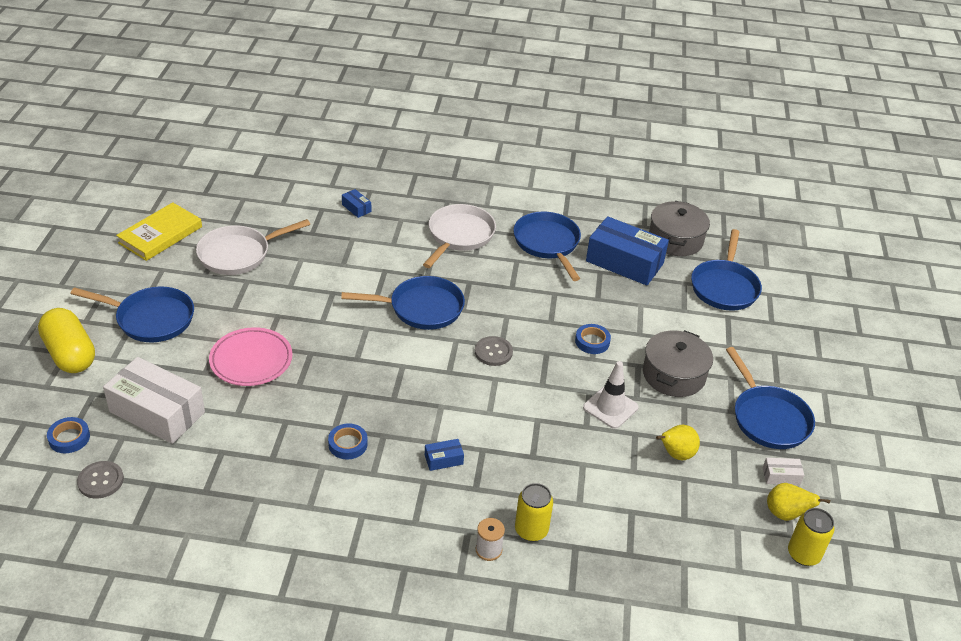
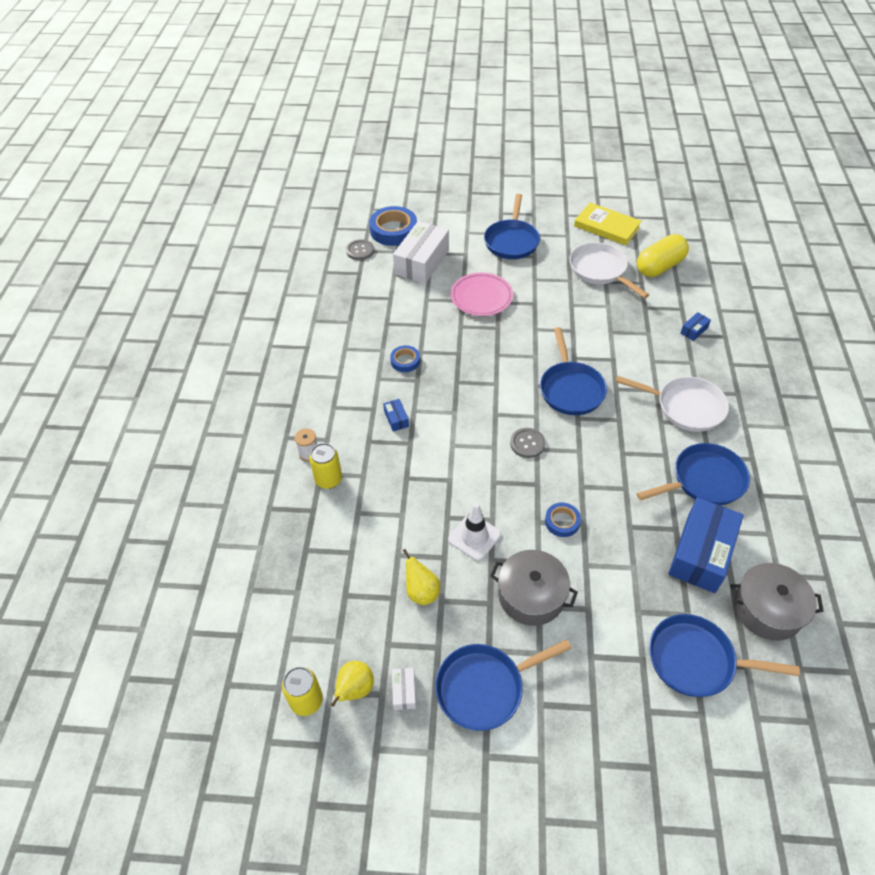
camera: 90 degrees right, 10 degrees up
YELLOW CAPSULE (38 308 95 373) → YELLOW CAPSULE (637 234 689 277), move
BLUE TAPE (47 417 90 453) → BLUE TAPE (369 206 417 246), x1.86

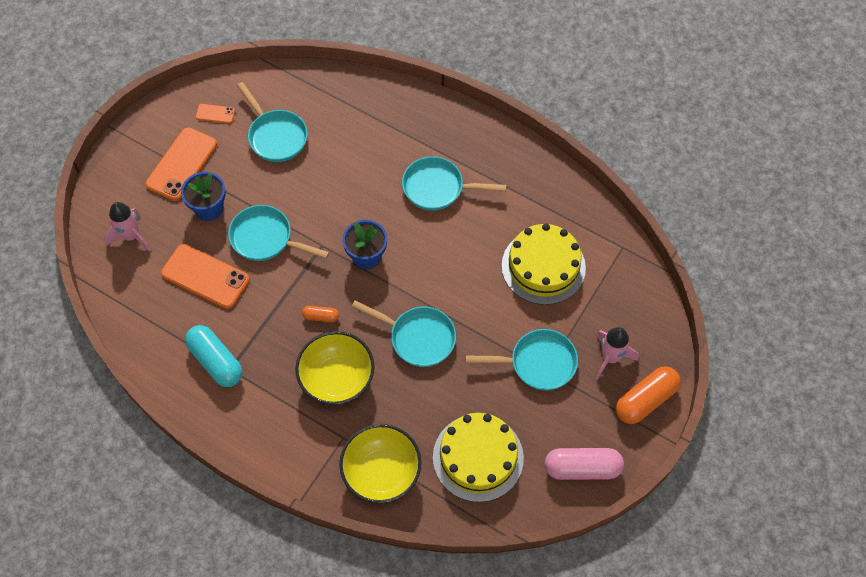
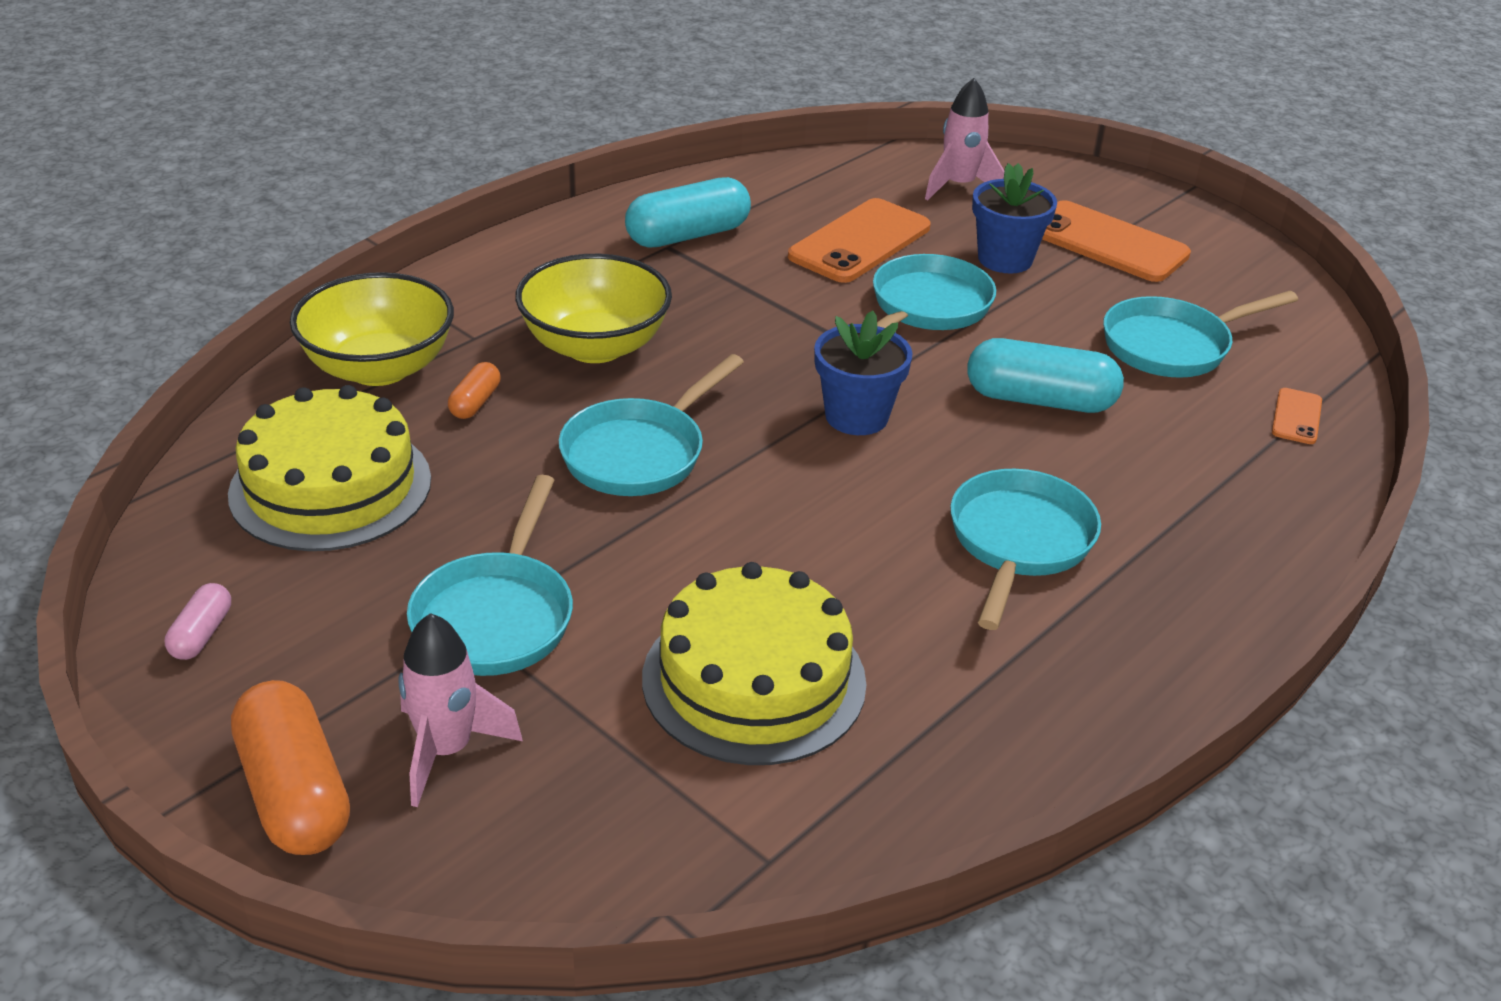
camera: 100 degrees right, 25 degrees down
ORANGE PHONE (196 104 235 124) → ORANGE PHONE (1272 388 1322 444), move
ORANGE CAPSULE (302 306 339 322) → ORANGE CAPSULE (448 362 501 419), move
PINK CAPSULE (545 448 624 480) → PINK CAPSULE (165 583 231 660), x0.50
- → TURQUOISE CAPSULE (967 338 1124 413)

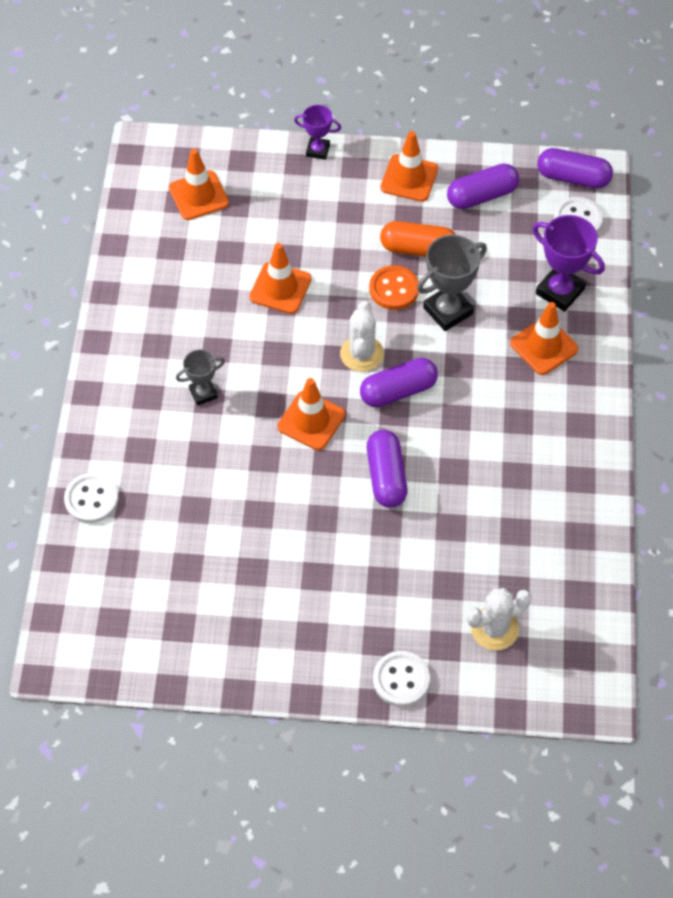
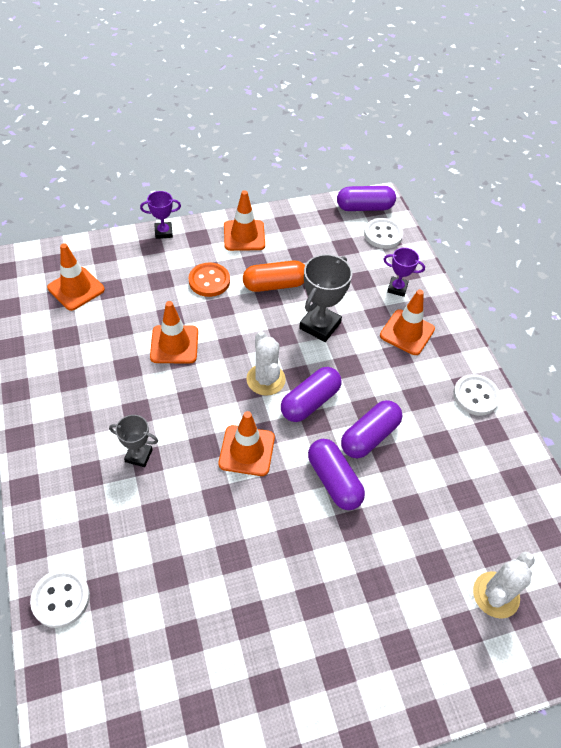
camera: 25 degrees left, 5 degrees down
GREY TROPHY (176 349 225 406) → GREY TROPHY (109 415 158 467), 60 degrees clockwise
ORANGE BUTTON (369 265 419 310) → ORANGE BUTTON (189 263 230 297), move
WHITE BUTTON (373 651 430 707) → WHITE BUTTON (453 374 500 416), move
PURPLE CAPSULE (447 164 519 209) → PURPLE CAPSULE (341 400 402 458), move
PURPLE TROPHY (532 215 605 312) → PURPLE TROPHY (384 248 425 297), x0.60

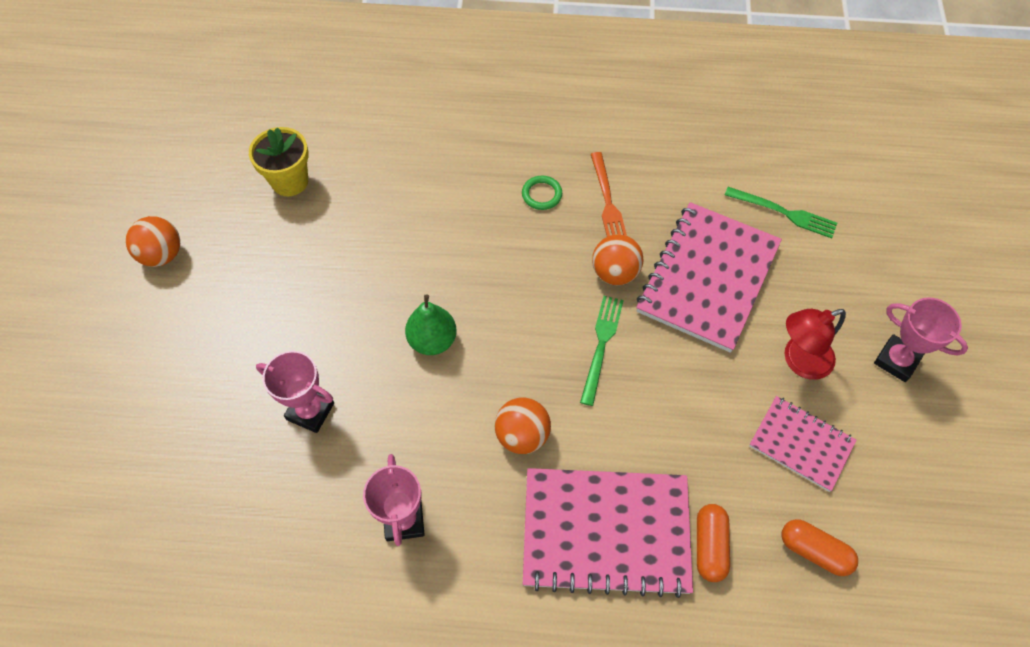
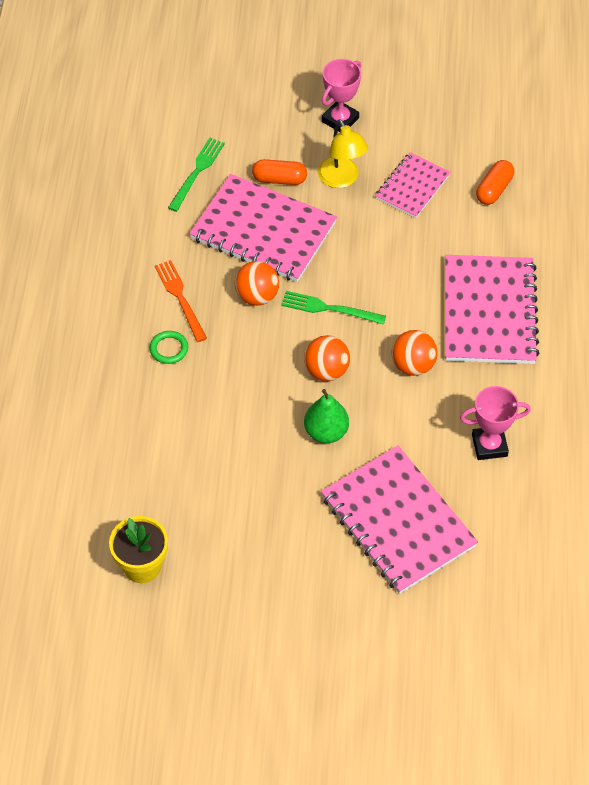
camera: 90 degrees left, 5 degrees down
ORANGE BALL (126 216 180 267) → ORANGE BALL (304 335 350 381), move
PINK TROPHY (256 351 334 433) → PINK NOTEBOOK (321 445 478 594)
ORANGE FORK (591 152 627 237) → ORANGE FORK (155 260 207 342), 105 degrees counterclockwise
ORANGE CAPSULE (697 504 730 582) → ORANGE CAPSULE (252 159 307 185), move
RED LAMP (784 309 846 380) → YELLOW LAMP (318 119 368 188)

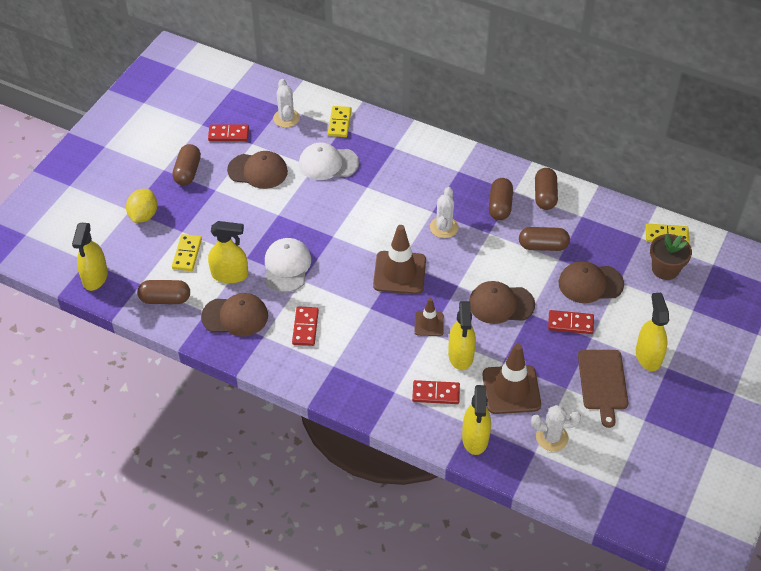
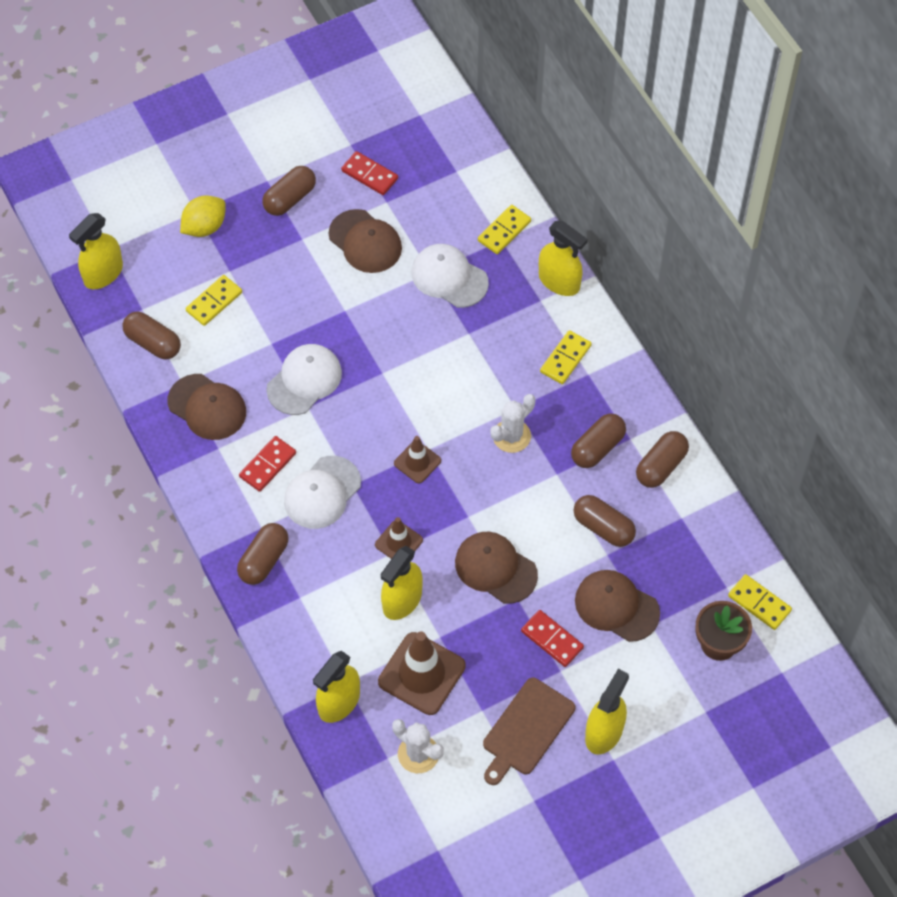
camera: 35 degrees right, 10 degrees up
YELLOW SPRAY BOTTLE (208 221 248 283) → YELLOW SPRAY BOTTLE (539 221 587 296), move
WHITE CACTUS (273 79 300 128) → -
BROWN TRAFFIC CONE (373 225 426 294) → BROWN TRAFFIC CONE (394 436 441 483), x0.56
RED DOMINO (412 380 460 404) → -
- → BROWN CAPSULE (237 523 289 585)
- → WHITE CAP (284 456 361 529)
- → YELLOW DOMINO (540 330 592 384)

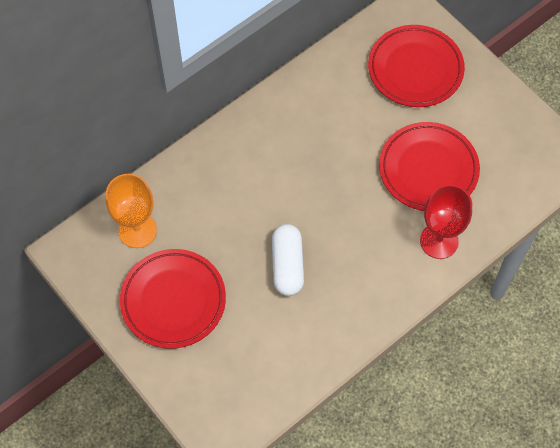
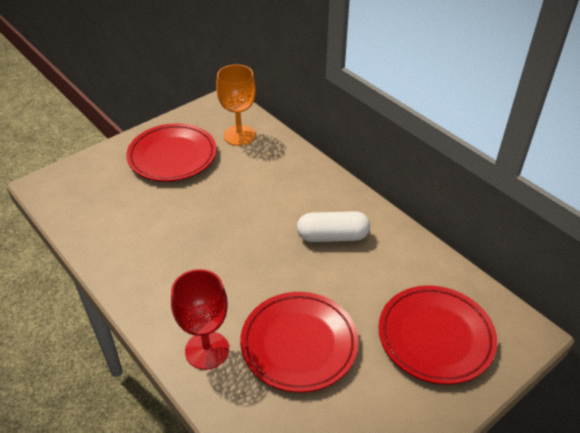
camera: 90 degrees right, 20 degrees down
WHITE CAPSULE (272 224 304 296) → WHITE CAPSULE (297 211 370 242), move

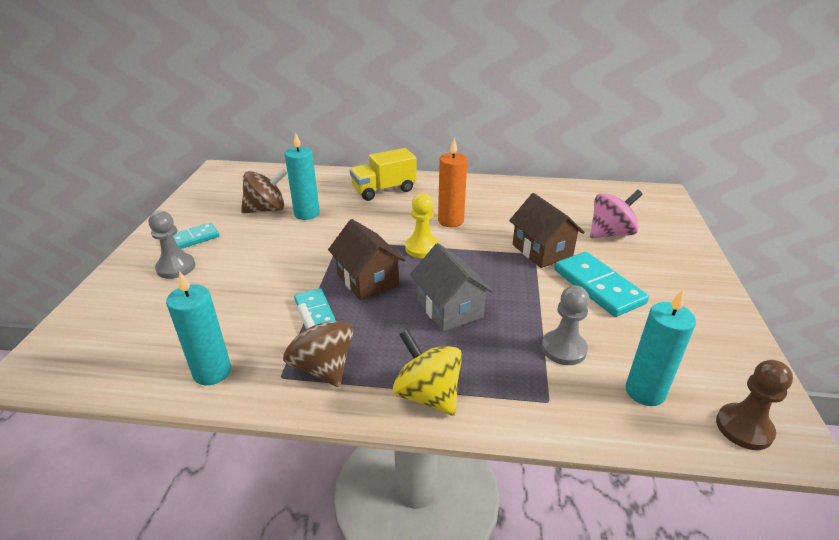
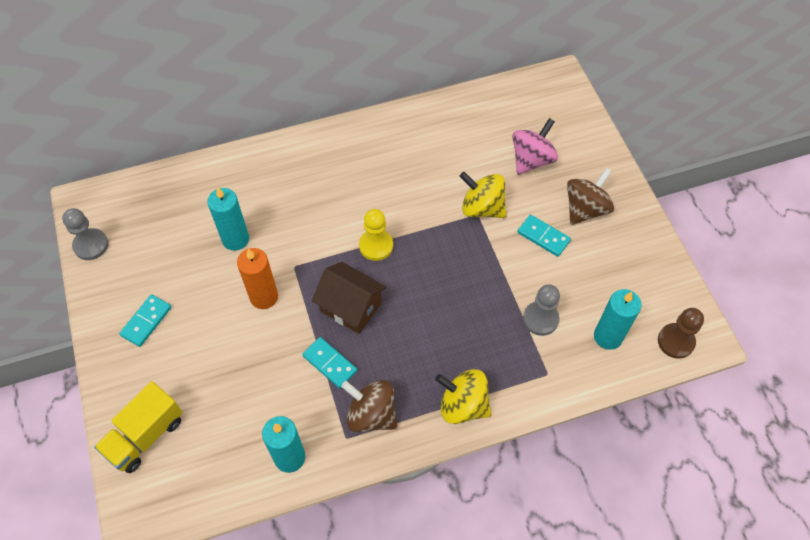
camera: 25 degrees left, 25 degrees up
GREY PAWN (149 211 195 279) → GREY PAWN (62 208 108 260), move
BROWN SPINNING TOP (241 169 287 214) → BROWN SPINNING TOP (567 168 614 225), move
YELLOW TRUCK (350 148 416 201) → YELLOW TRUCK (94 381 183 473), move
GREY HOUSE (410 243 493 332) → -
ORANGE CANDLE (438 138 467 227) → ORANGE CANDLE (237 248 278 309), move
BROWN HOUSE (509 193 584 268) → YELLOW SPINNING TOP (459 172 506 218)
TURQUOISE DOMINO (555 252 649 317) → TURQUOISE DOMINO (517 215 571 257), x0.63

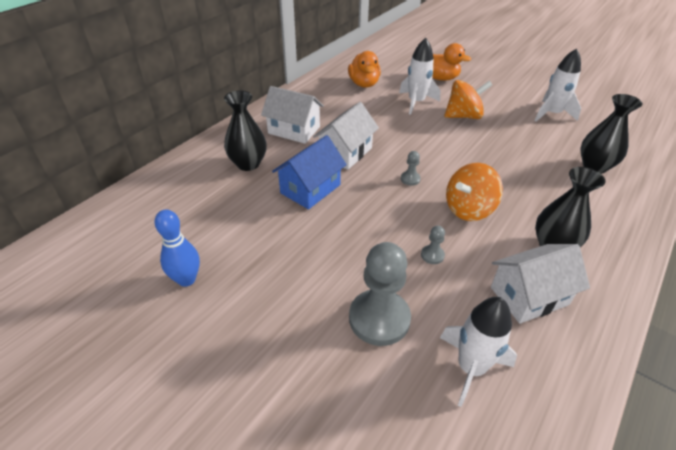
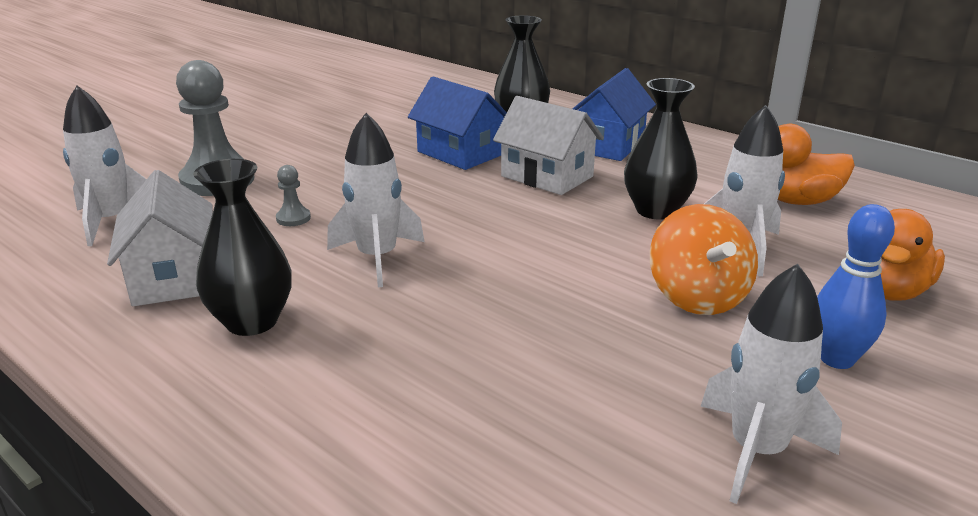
camera: 95 degrees right, 15 degrees down
BLUE BOWLING PIN (154 210 200 287) → BLUE BOWLING PIN (817 204 895 369), move
WHITE HOUSE (261 86 324 144) → BLUE HOUSE (573 68 656 161)
GREY PAWN (401 151 421 186) → -
ORANGE SPINNING TOP (446 163 503 221) → WHITE ROCKET (327 113 425 287)
BLACK VASE (581 94 643 174) → BLACK VASE (624 78 697 220), move

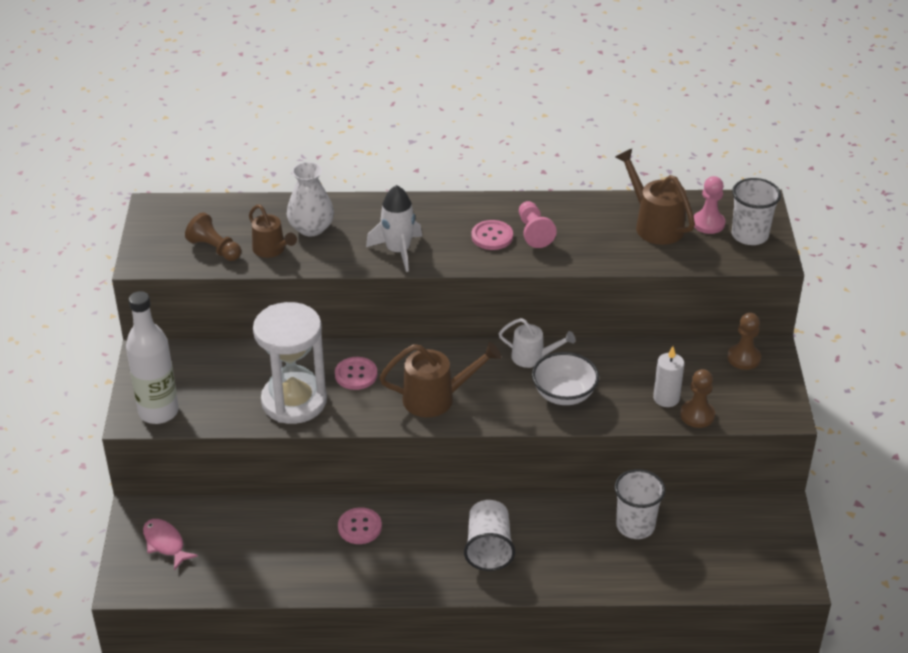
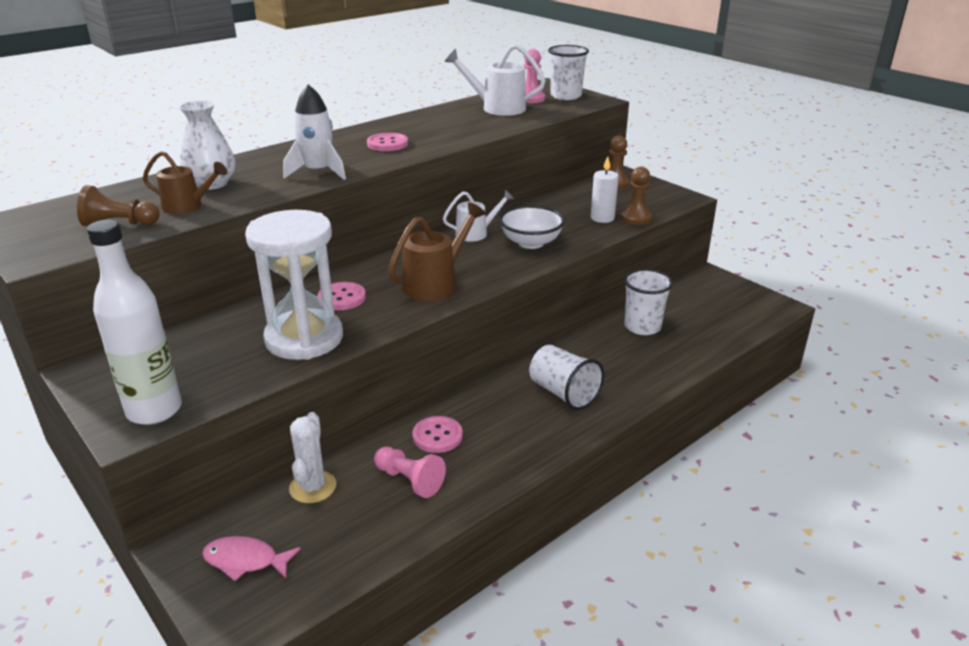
camera: 40 degrees left, 10 degrees down
PINK PAWN (519 201 557 248) → PINK PAWN (374 447 446 498), move
BROWN WATERING CAN (615 149 695 245) → WHITE WATERING CAN (444 44 546 116)
- → WHITE CACTUS (289 412 336 503)

